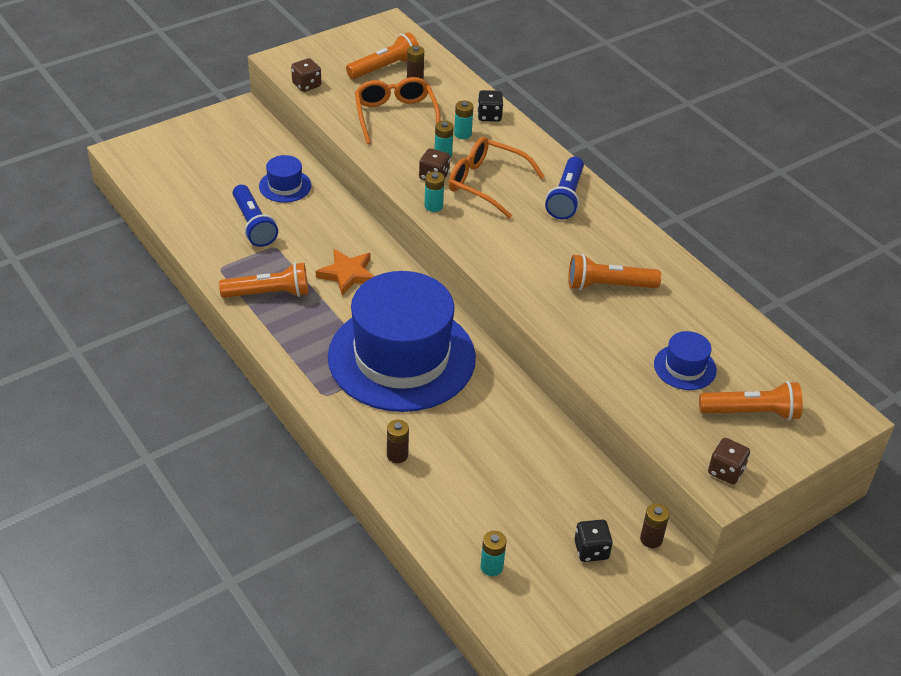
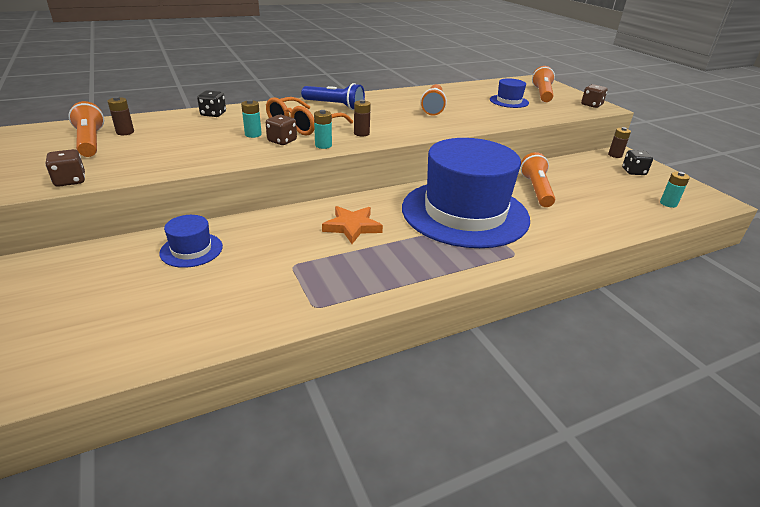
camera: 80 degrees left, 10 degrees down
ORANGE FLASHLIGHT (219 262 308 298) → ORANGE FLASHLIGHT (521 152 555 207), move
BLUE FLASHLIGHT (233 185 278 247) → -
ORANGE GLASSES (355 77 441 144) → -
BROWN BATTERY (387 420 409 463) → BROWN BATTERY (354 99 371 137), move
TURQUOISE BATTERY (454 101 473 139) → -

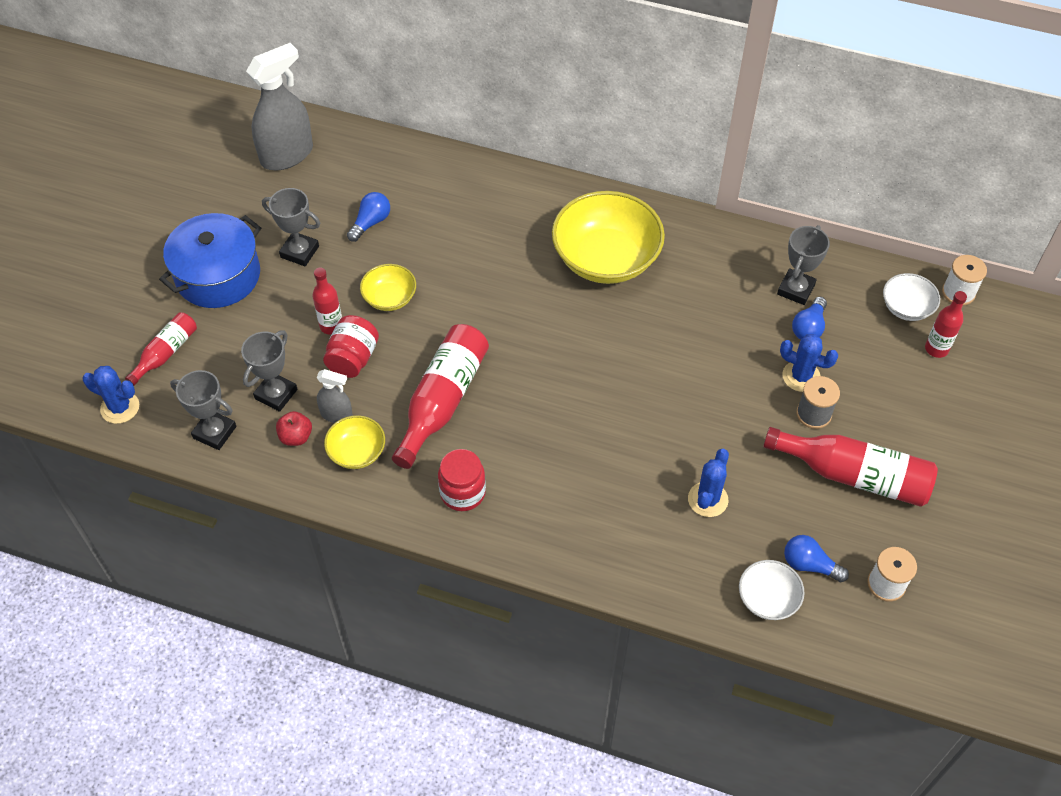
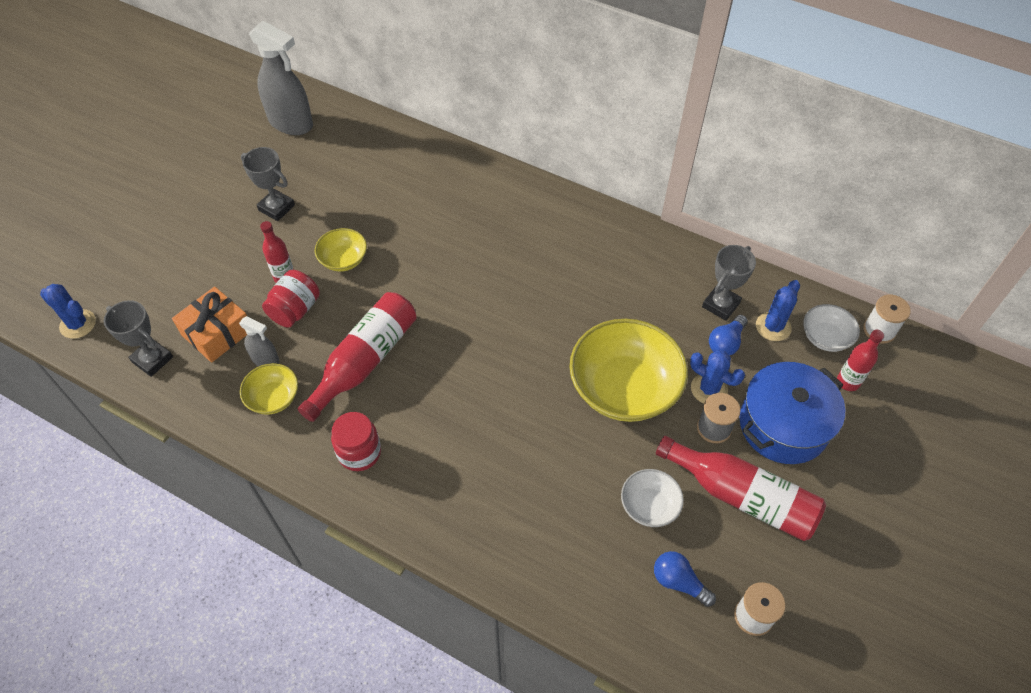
camera: 10 degrees right, 0 degrees up
RED BOTTLE (125 312 197 386) → -
BLUE POT (159 213 261 308) → BLUE POT (740 362 845 464), move
GREY TROPHY (241 330 297 412) → ORANGE GIFT (172 286 247 363)
GREY SPRAY BOTTLE (246 43 313 171) → GREY SPRAY BOTTLE (249 21 313 135), 60 degrees clockwise
RED APPLE (276 411 312 446) → -
BLUE LIGHT BULB (347 192 390 242) → -
YELLOW BOWL (552 191 665 284) → YELLOW BOWL (570 319 688 422), move
BLUE CACTUS (688 449 729 517) → BLUE CACTUS (756 280 800 341), move
WHITE BOWL (739 560 805 620) → WHITE BOWL (621 469 684 527), move

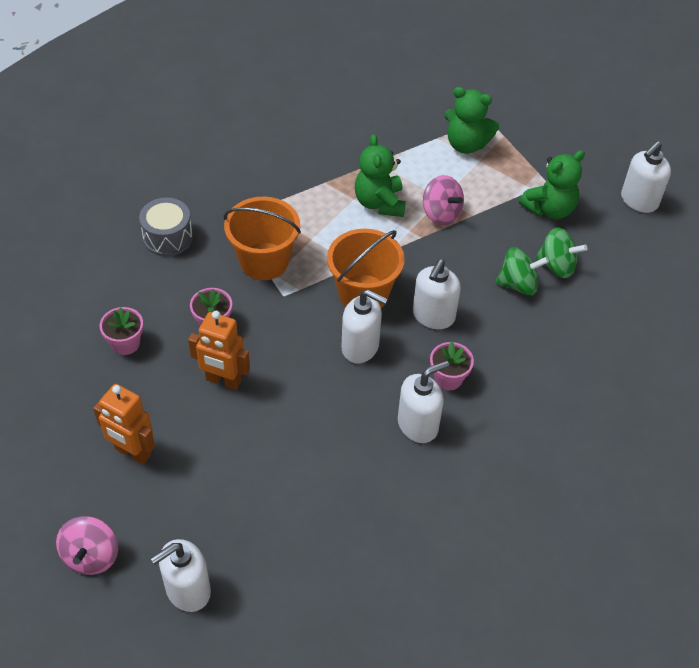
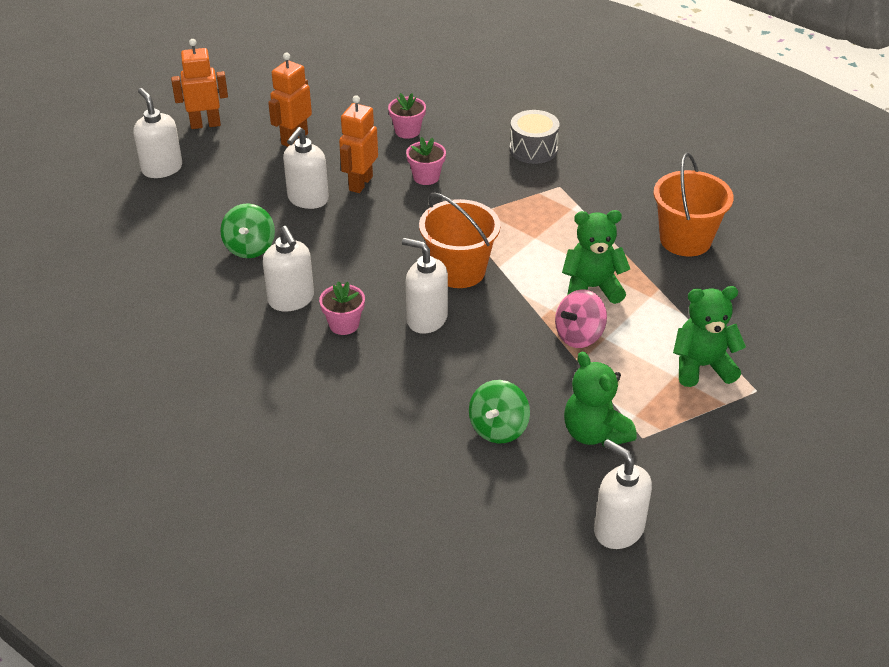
camera: 95 degrees right, 10 degrees down
PINK SPINNING TOP (56 516 118 575) → ORANGE ROBOT (171 39 228 129)
ORANGE BUCKET (224 197 301 280) → ORANGE BUCKET (653 152 734 257), move
WHITE SOAP DISPENSER (342 290 388 363) → WHITE SOAP DISPENSER (283 127 329 209), move
GREEN TEDDY BEAR (444 87 499 154) → GREEN TEDDY BEAR (673 286 746 387), 60 degrees clockwise
GREEN SPINNING TOP (496 247 549 295) → GREEN SPINNING TOP (220 203 275 258), move

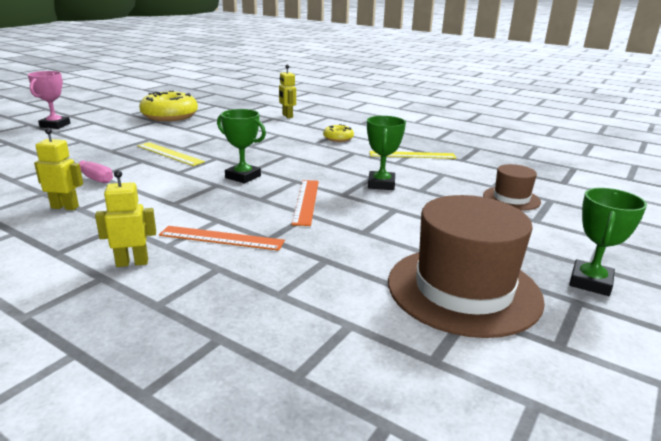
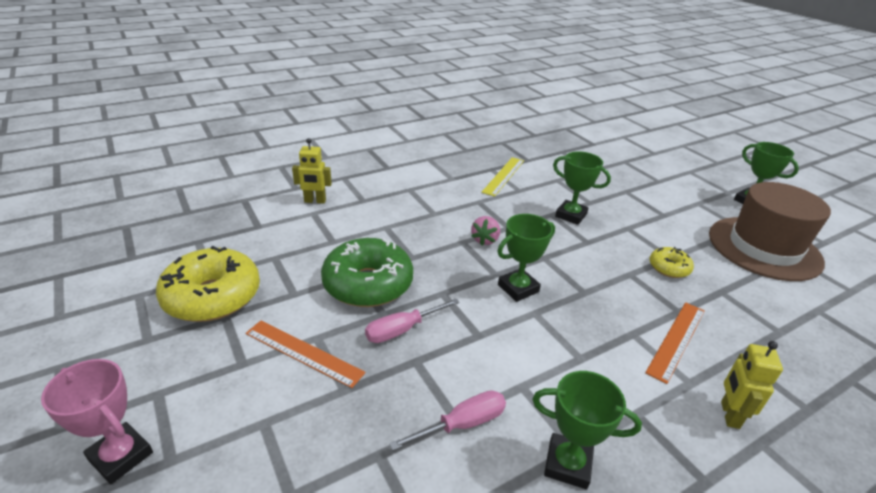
camera: 65 degrees left, 10 degrees up
YELLOW ROBOT (34 128 83 210) → GREEN TROPHY (532 371 642 489)
YELLOW RULER (137 142 205 166) → PINK SCREWDRIVER (365 299 459 343)
ORANGE RULER (292 180 319 226) → ORANGE RULER (245 321 366 388), move
YELLOW DONUT (323 124 354 142) → YELLOW DONUT (650 247 694 278), move
BROWN HAT (483 164 541 211) → -
- → GREEN DONUT (321 238 413 307)
- → PINK STRAWBERRY (471 216 500 245)

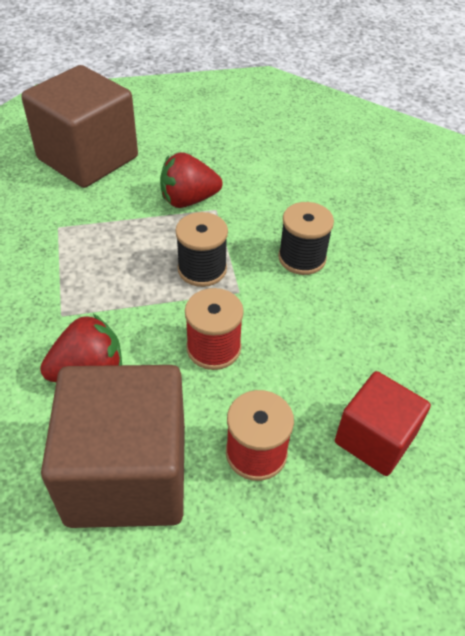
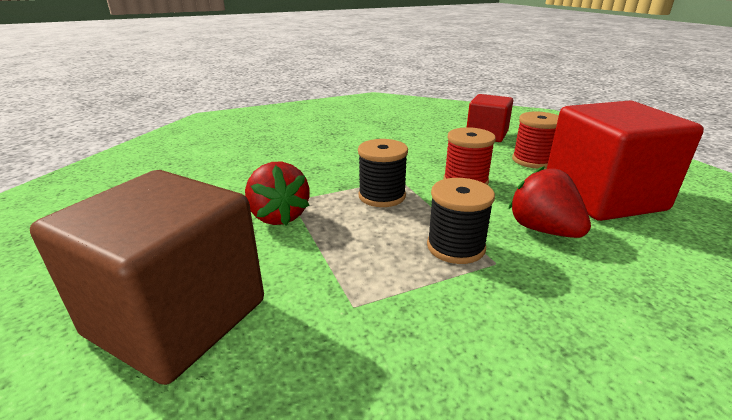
camera: 100 degrees left, 20 degrees down
BROWN CUBE (41 365 185 528) → RED CUBE (547 101 704 221)
BLACK SPOOL (278 202 334 275) → BLACK SPOOL (427 178 495 264), move

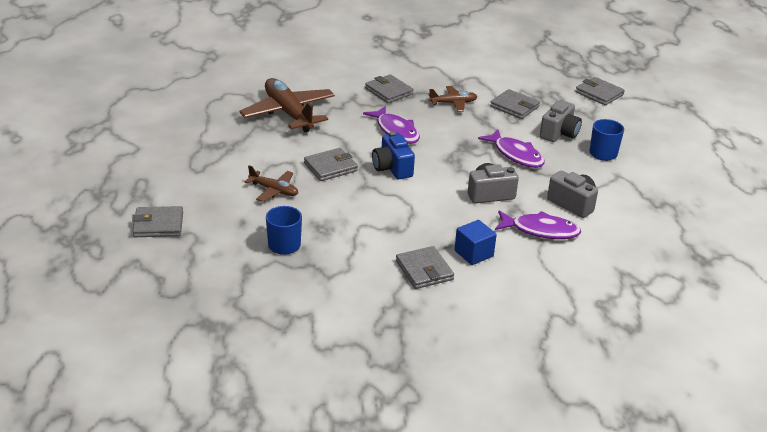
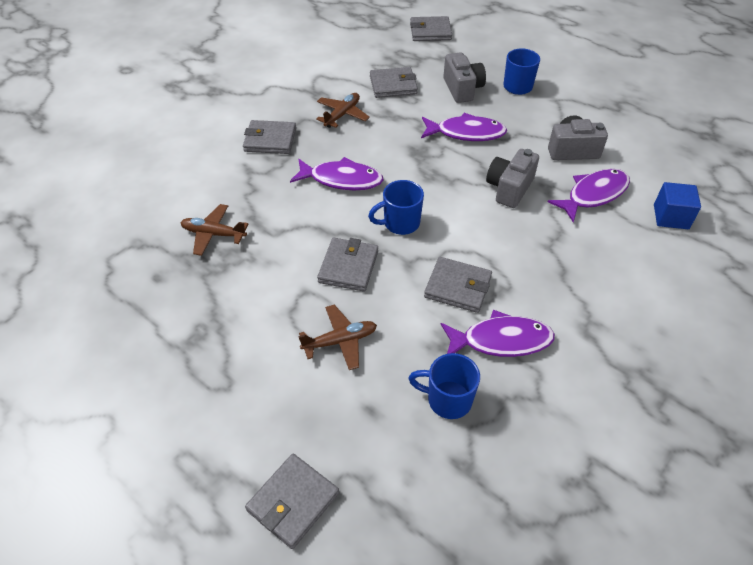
camera: 45 degrees left, 15 degrees up
BROWN PLANE (239 78 335 132) → BROWN PLANE (181 204 248 256), x0.52
BLUE CAMERA (372 132 415 179) → BLUE MUG (368 180 424 235)
GREY WALLET (396 246 454 289) → GREY WALLET (424 257 492 313), move
BLUE CUBE (454 220 497 265) → BLUE CUBE (654 182 701 229), move
- → PURPLE FISH (441 310 555 357)

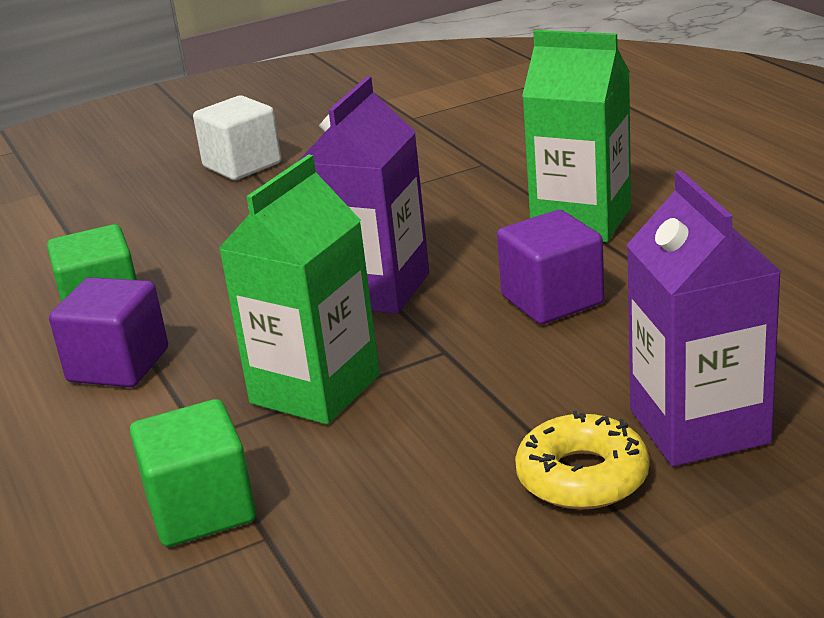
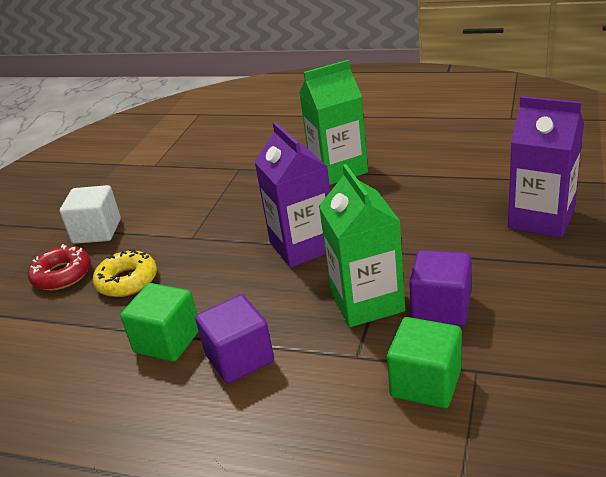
camera: 45 degrees left, 5 degrees up
PURPLE CUBE (497 210 604 324) → PURPLE CUBE (409 250 471 326), move
YELLOW DONUT (515 411 649 510) → YELLOW DONUT (93 249 157 297), move
- → RED DONUT (28 244 91 290)

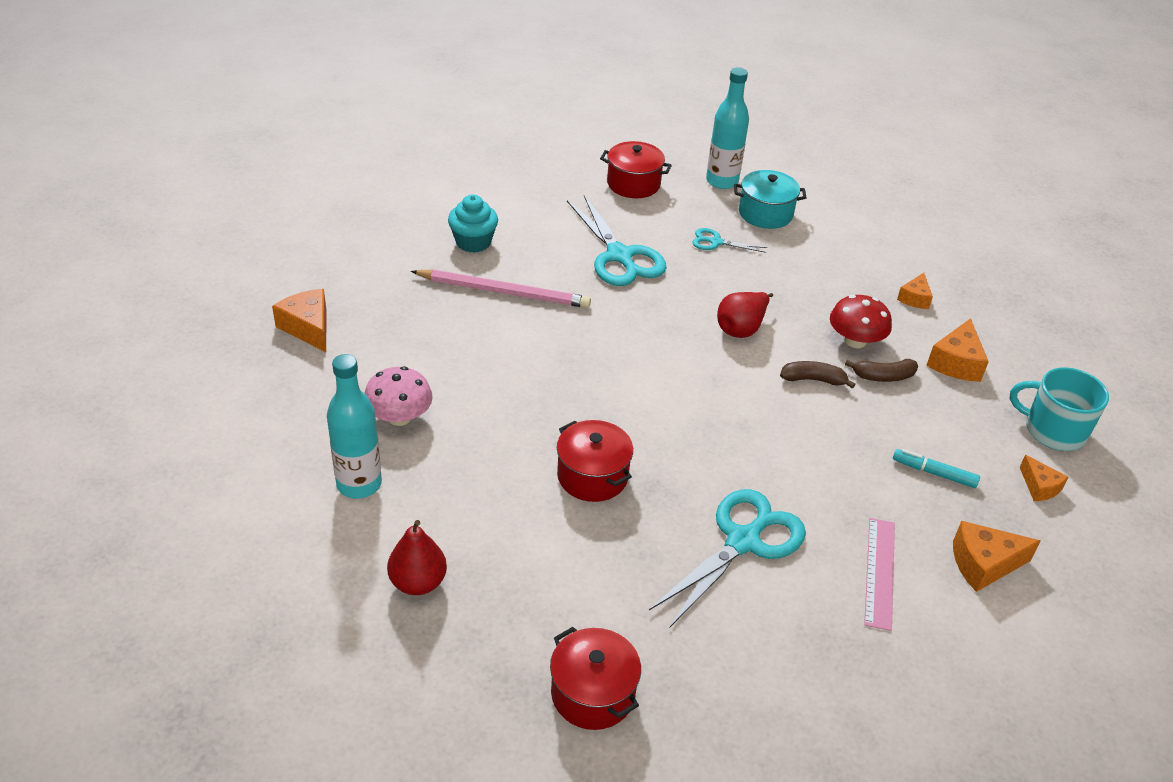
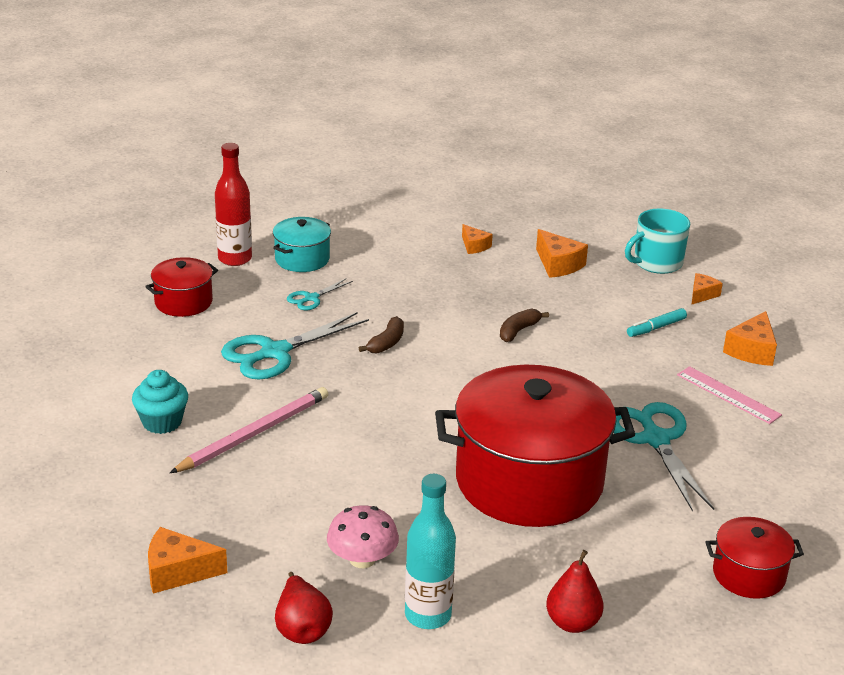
camera: 55 degrees left, 10 degrees down
RED POT (557 420 633 502) → RED POT (435 364 635 527), x2.19
TURQUOISE SCISSORS (567 195 666 286) → TURQUOISE SCISSORS (221 312 369 379), 135 degrees clockwise
TURQUOISE BOTTLE (706 67 749 189) → RED BOTTLE (215 143 252 266)
RED PEAR (717 292 773 338) → RED PEAR (275 572 333 644), move
RED MUSHROOM (830 295 892 348) → -
BROWN BANANA (845 359 918 382) → BROWN BANANA (359 316 404 353), move
ORANGE CHEESE (1020 455 1068 501) → ORANGE CHEESE (692 273 723 304), 60 degrees counterclockwise

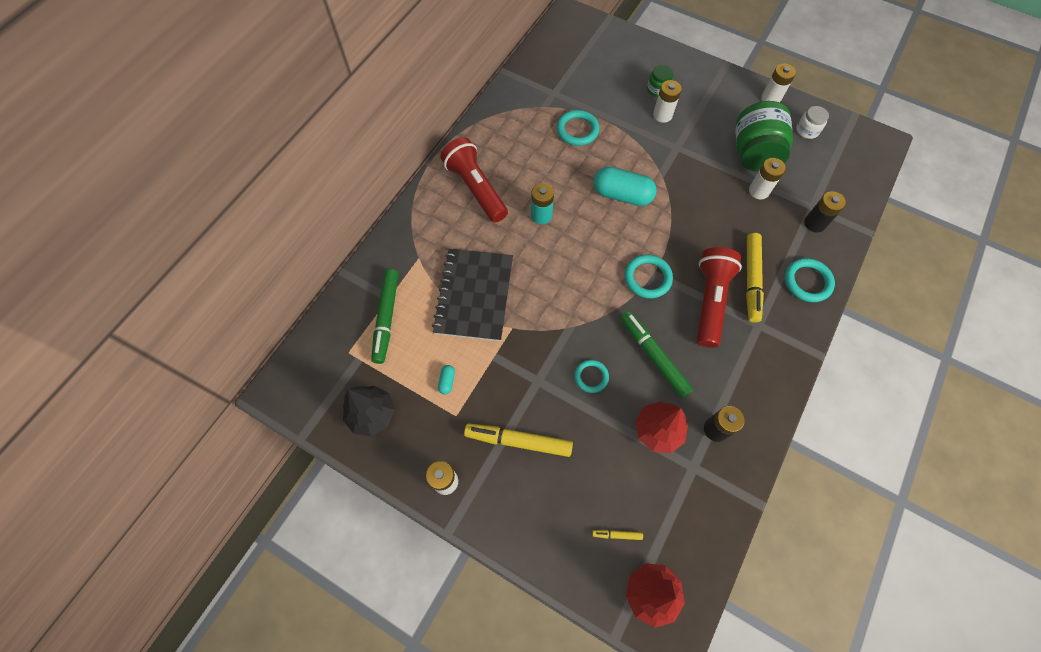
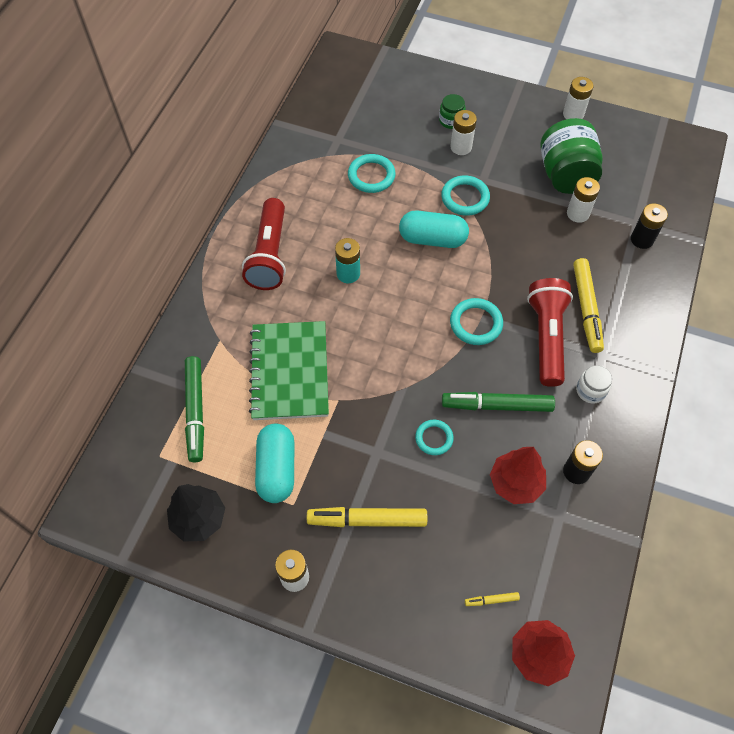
camera: 10 degrees left, 5 degrees down
BLACK NOTEBOOK (432 249 513 341) → GREEN NOTEBOOK (249 321 329 420)
TURQUOISE CAPSULE (438 365 455 394) → TURQUOISE CAPSULE (255 423 294 503), x2.39
RED FLASHLIGHT (440 137 508 223) → RED FLASHLIGHT (242 198 286 290), 135 degrees counterclockwise
GREEN MARKER (620 311 693 398) → GREEN MARKER (442 392 555 412), 45 degrees counterclockwise
TURQUOISE RING (785 258 835 302) → TURQUOISE RING (441 175 490 216), move
WHITE JAR (796 106 829 139) → WHITE JAR (576 365 612 404), move

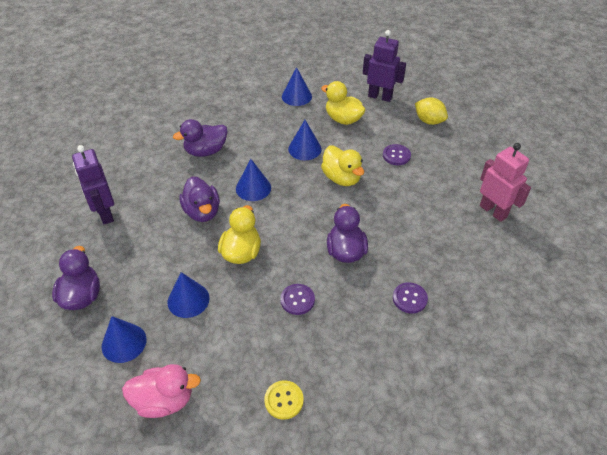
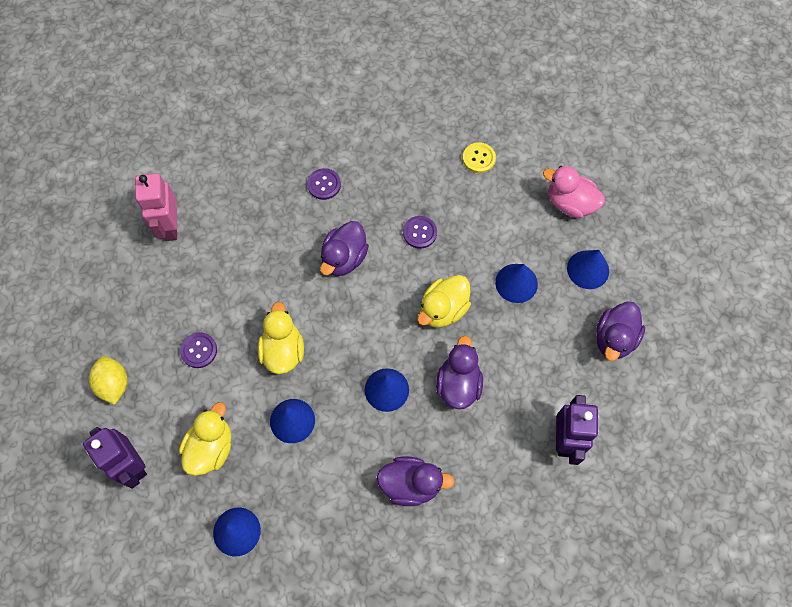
camera: 150 degrees left, 20 degrees up
YELLOW DUCK (321 81 366 125) → YELLOW DUCK (179 402 231 476), 135 degrees counterclockwise

